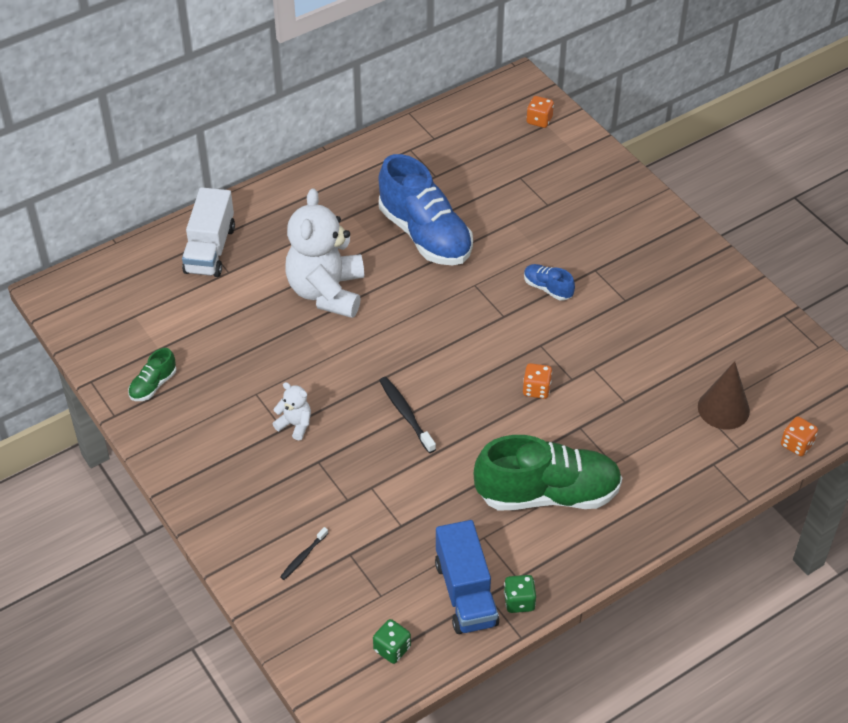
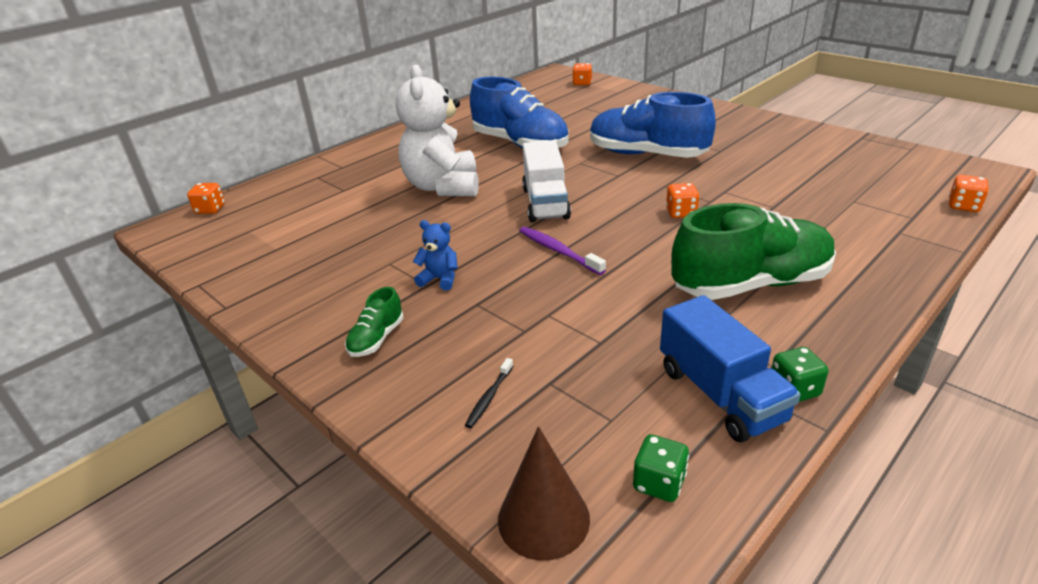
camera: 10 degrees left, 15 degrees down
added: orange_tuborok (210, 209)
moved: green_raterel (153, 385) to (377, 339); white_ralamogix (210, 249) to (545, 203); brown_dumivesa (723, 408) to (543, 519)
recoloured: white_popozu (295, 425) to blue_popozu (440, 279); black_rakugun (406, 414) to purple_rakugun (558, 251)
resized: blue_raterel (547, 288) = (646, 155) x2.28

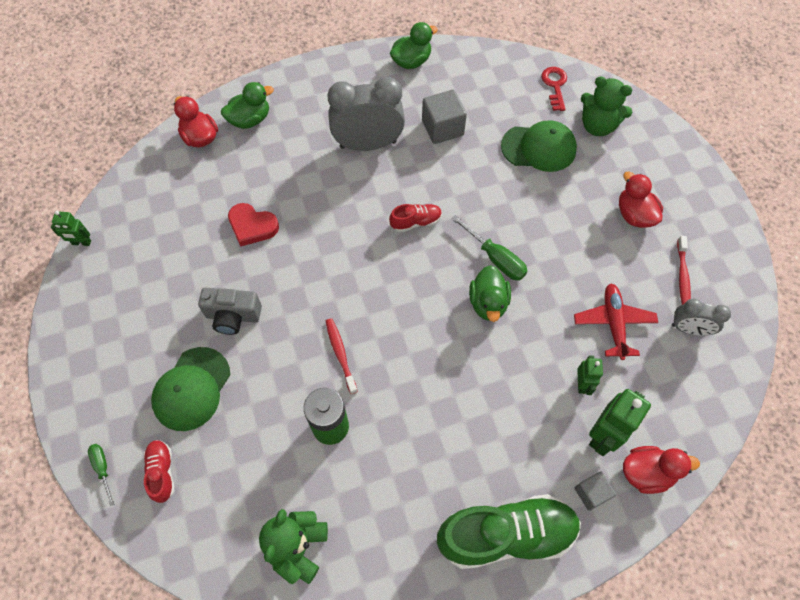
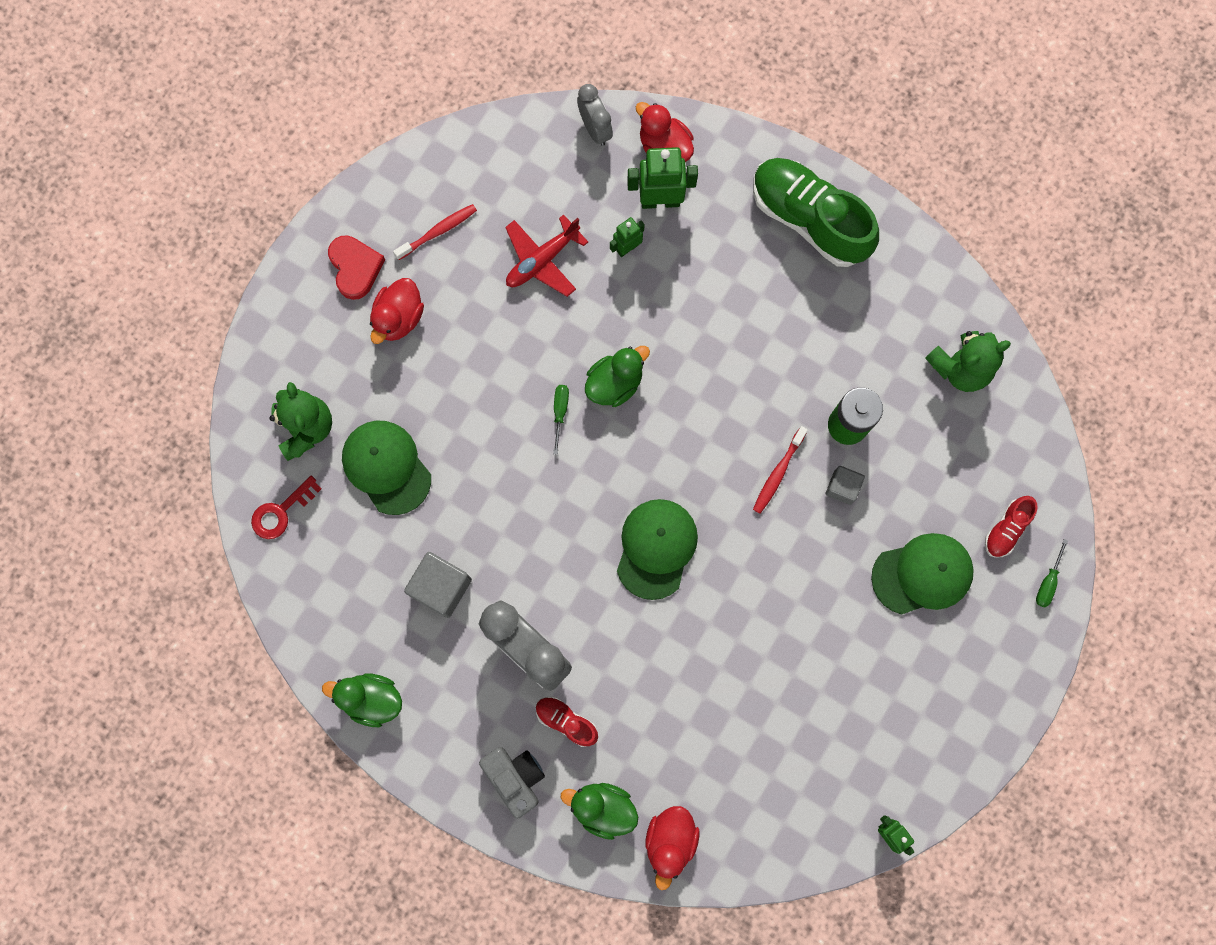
camera: 130 degrees left, 15 degrees up
added: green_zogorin (656, 548)
moved: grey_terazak (233, 316) to (515, 777); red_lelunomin (252, 226) to (355, 268); red_raterel (416, 222) to (566, 721); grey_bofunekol (591, 493) to (842, 487); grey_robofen (689, 329) to (595, 129)
resized: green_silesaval (495, 258) = (560, 412) x0.60

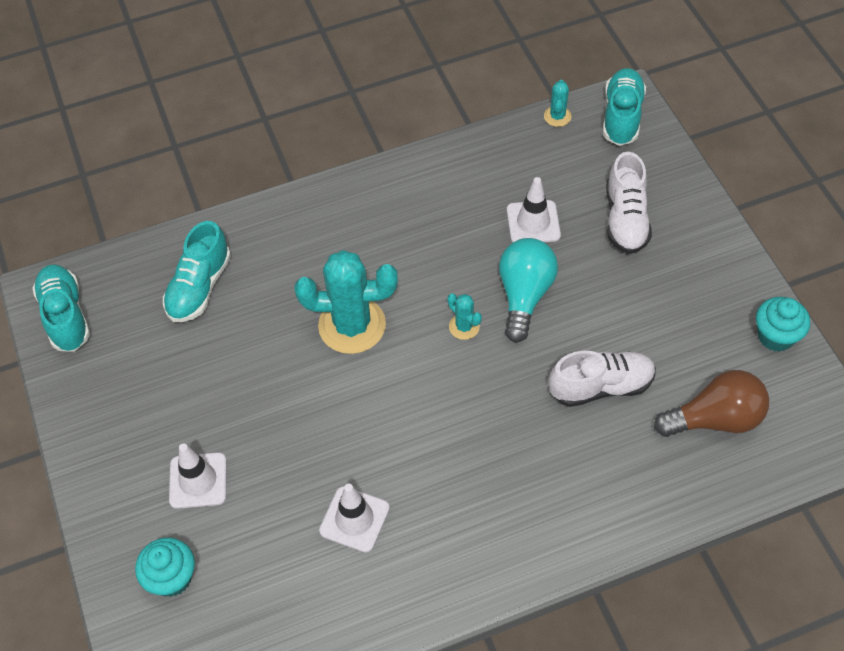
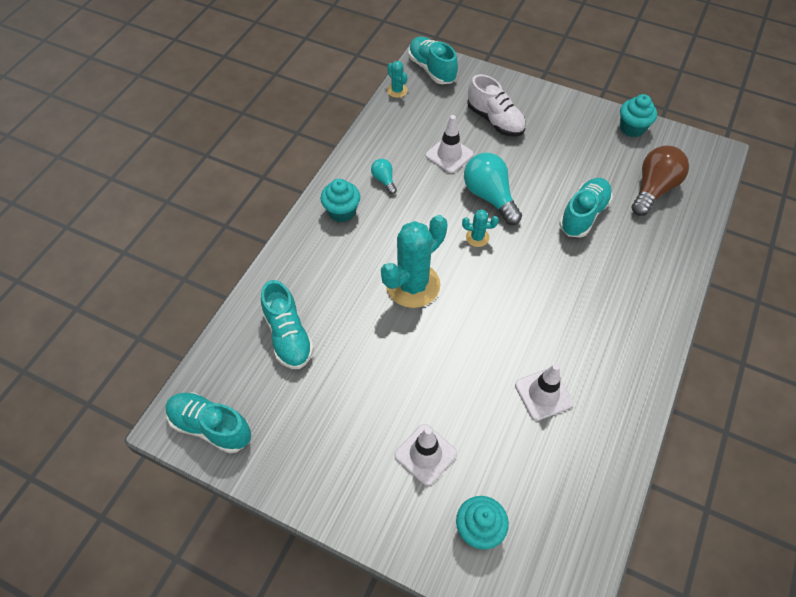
camera: 45 degrees left, 0 degrees up
added: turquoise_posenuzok (342, 212); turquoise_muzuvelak (384, 180)
recoloured: white_raterel (601, 386) to turquoise_raterel (583, 215)

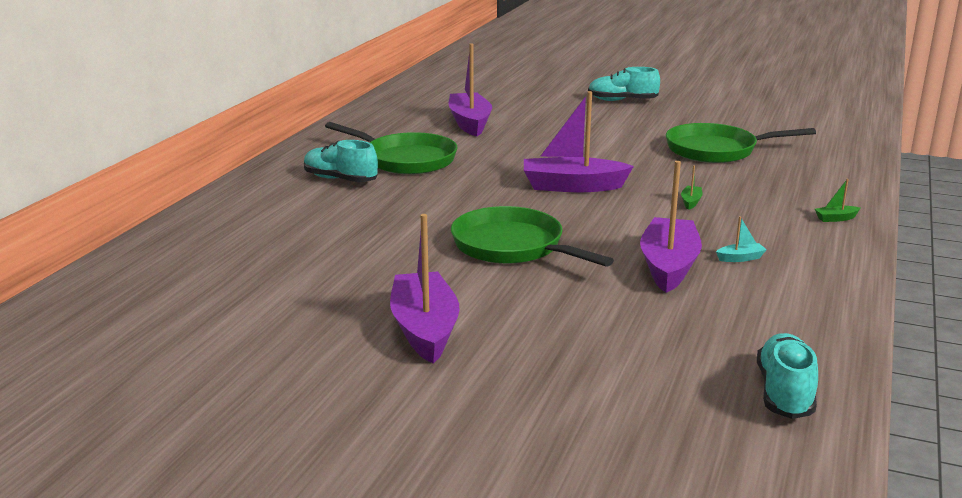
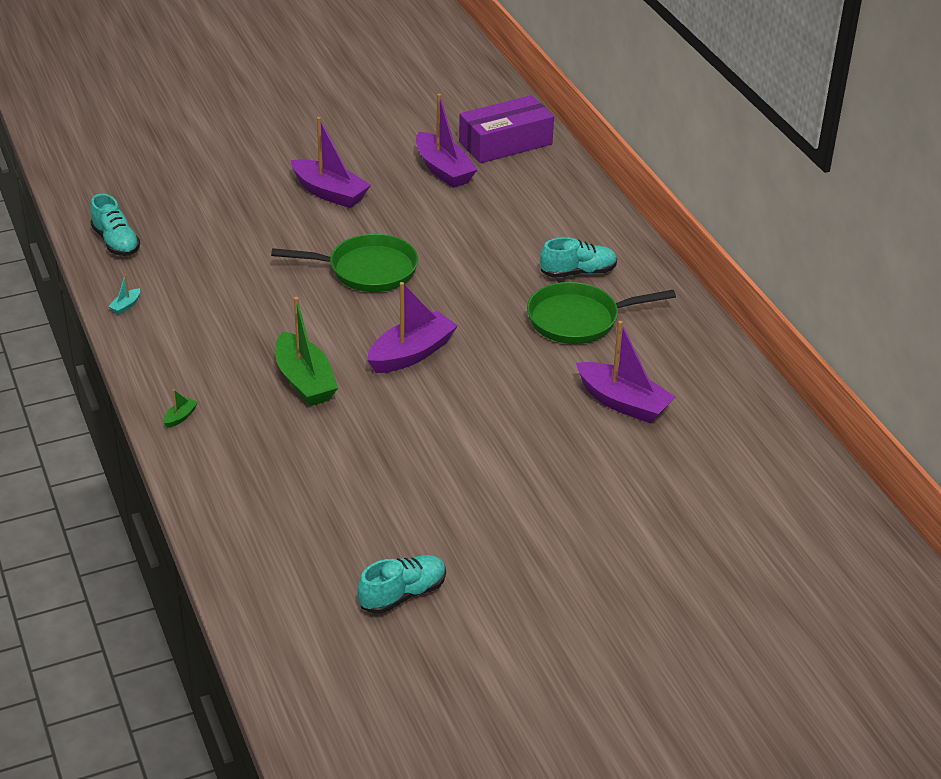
camera: 135 degrees right, 15 degrees up
removed: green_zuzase (717, 150)
added: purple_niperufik (505, 143)
moved: turquoise_raterel (622, 101) to (402, 594); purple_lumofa (669, 266) to (443, 170); turquoise_lumofa (740, 258) to (126, 306)
resized: green_lumofa (691, 202) = (305, 381) x2.50

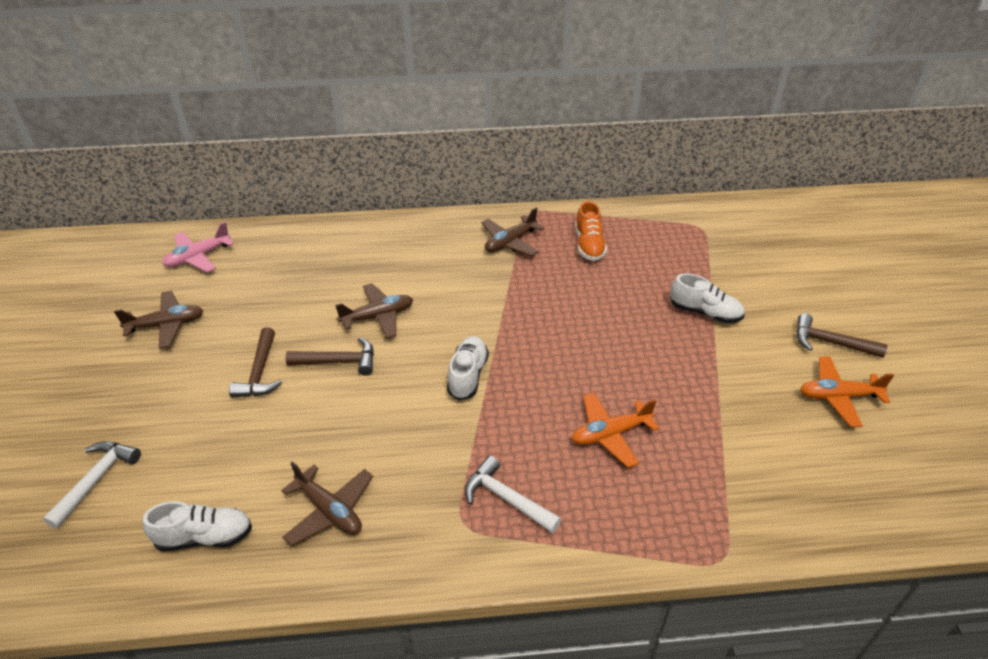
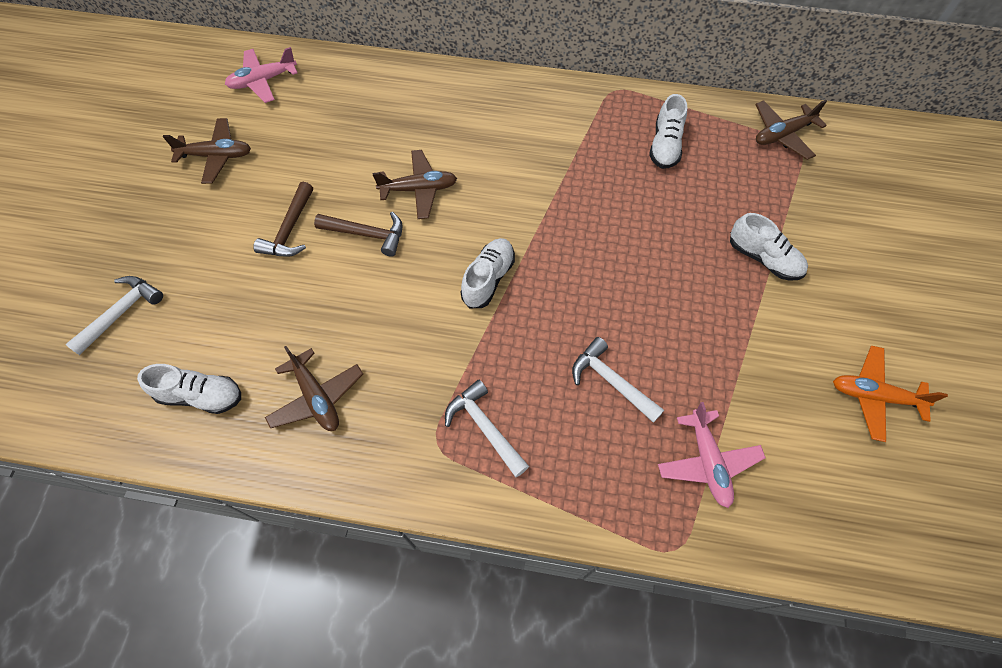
camera: 15 degrees right, 20 degrees up
removed: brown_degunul (830, 343)
added: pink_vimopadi (707, 462)
moved: brown_vimopadi (510, 242) to (782, 135)
replaced: orange_vimopadi (610, 434) to white_degunul (611, 381)
recoloured: orange_raterel (589, 245) to white_raterel (665, 146)

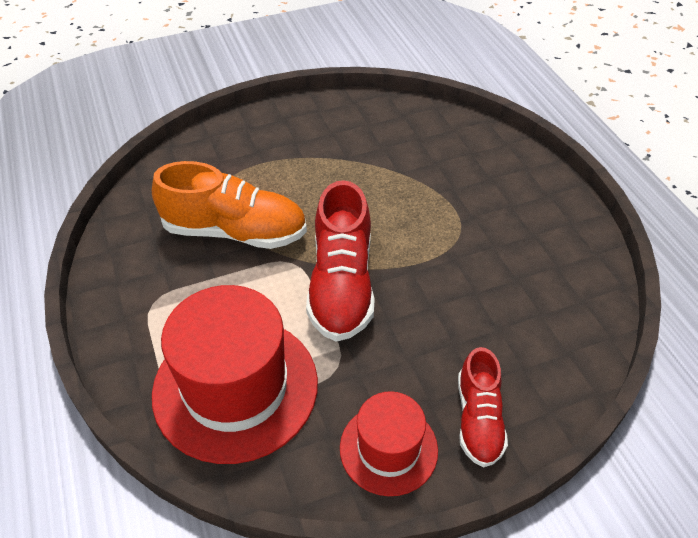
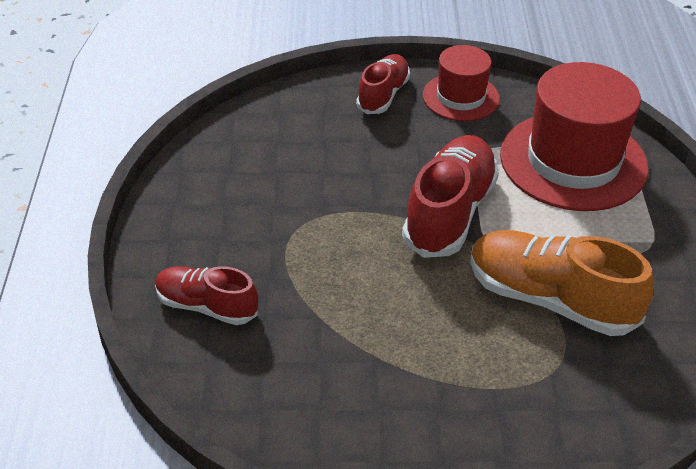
camera: 160 degrees left, 5 degrees down
added: red_raterel (207, 306)

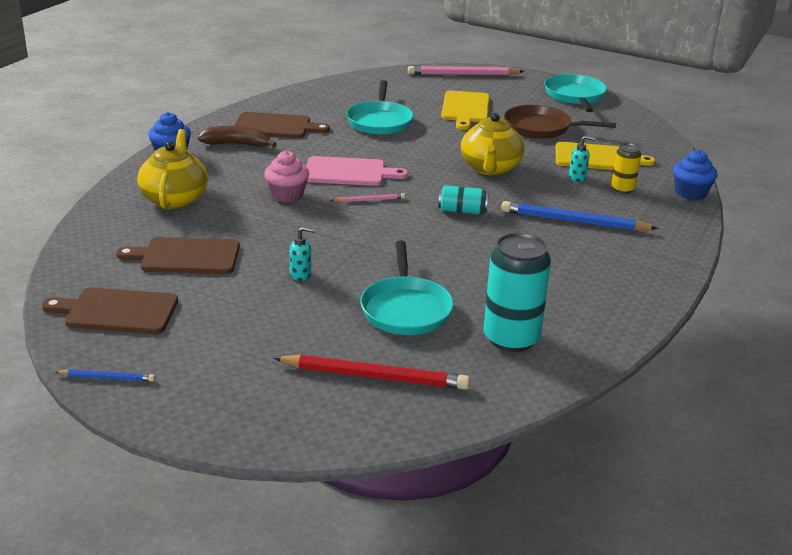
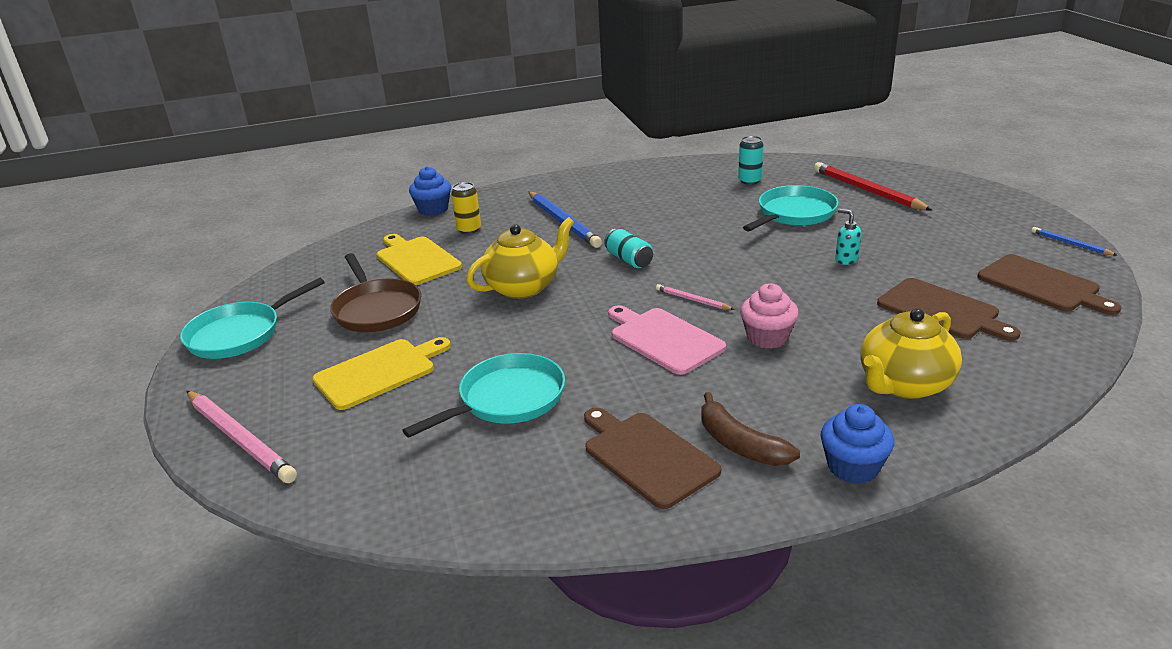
camera: 130 degrees left, 0 degrees up
removed: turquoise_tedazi (577, 177)
resized: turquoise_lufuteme (511, 338) = (749, 181) x0.54

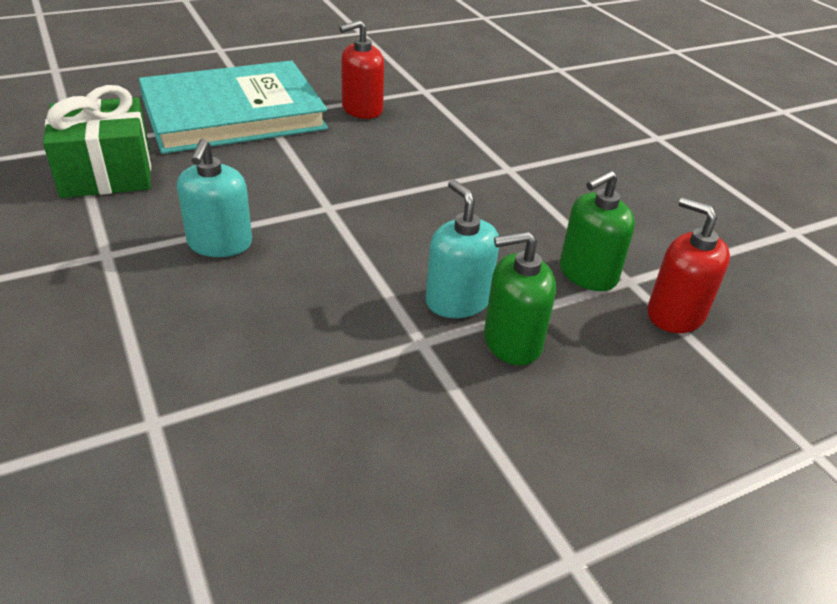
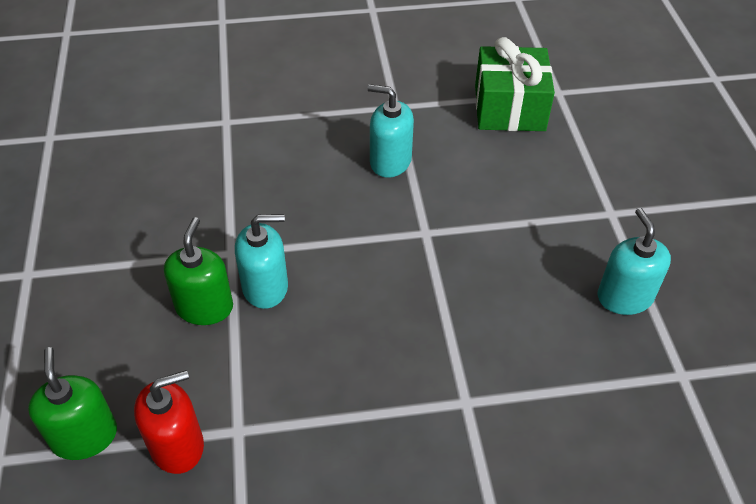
camera: 110 degrees right, 10 degrees up
removed: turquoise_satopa (233, 113)
moved: green_tedazi (587, 274) to (84, 436)
recoloured: red_tedazi (362, 109) to turquoise_tedazi (624, 297)

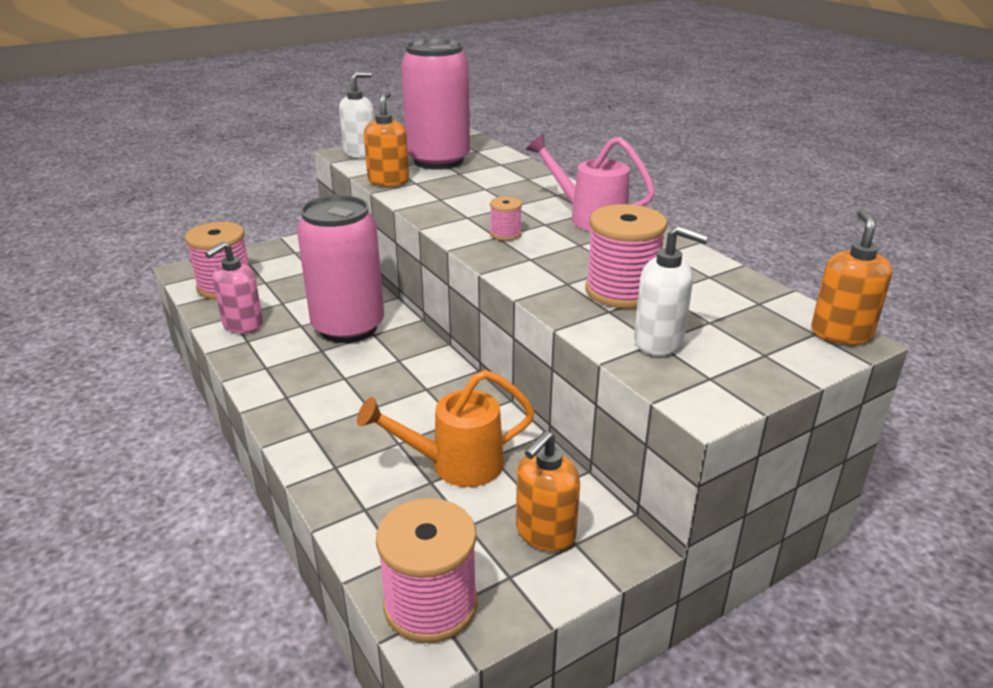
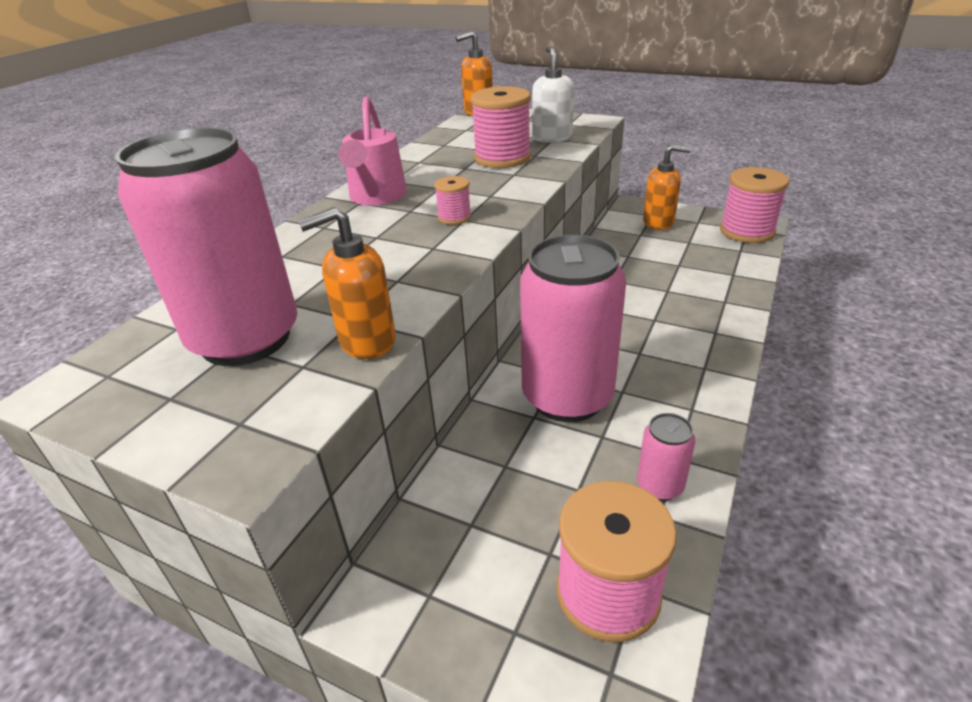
camera: 120 degrees left, 5 degrees up
removed: white_tedazi (360, 153); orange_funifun (455, 465)
replaced: pink_tedazi (242, 325) to pink_lufuteme (660, 486)

